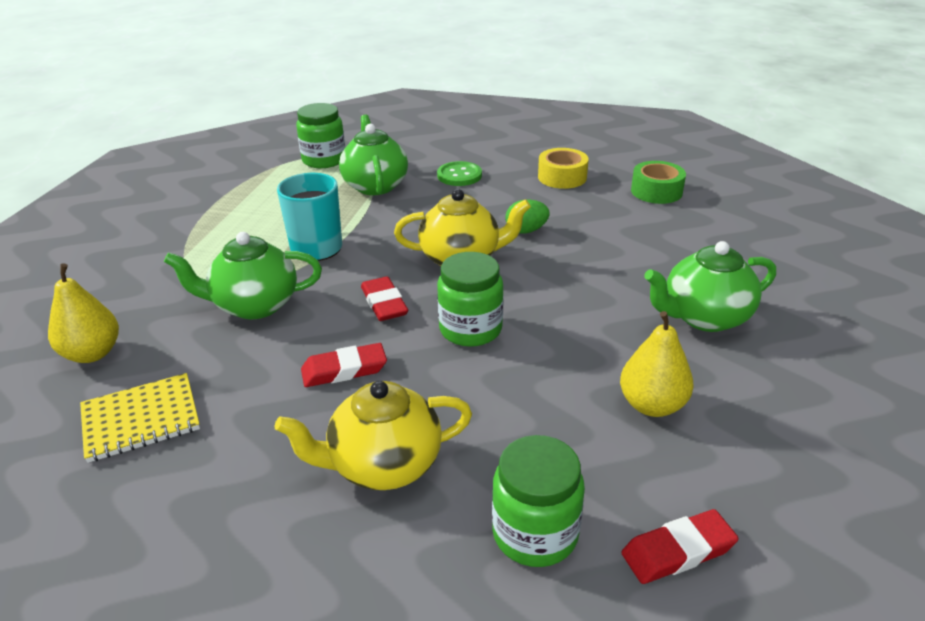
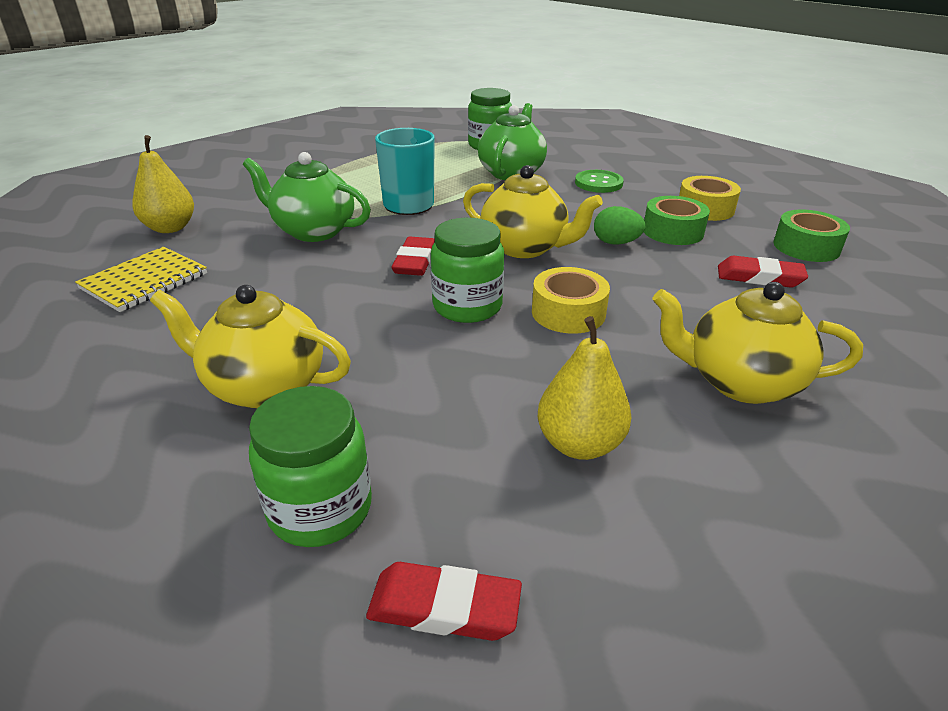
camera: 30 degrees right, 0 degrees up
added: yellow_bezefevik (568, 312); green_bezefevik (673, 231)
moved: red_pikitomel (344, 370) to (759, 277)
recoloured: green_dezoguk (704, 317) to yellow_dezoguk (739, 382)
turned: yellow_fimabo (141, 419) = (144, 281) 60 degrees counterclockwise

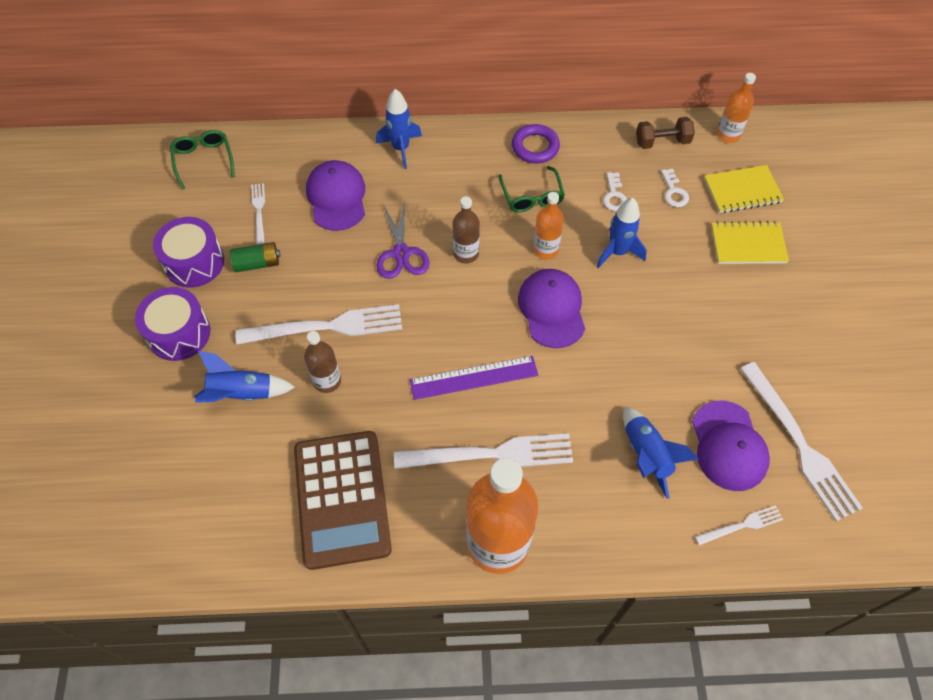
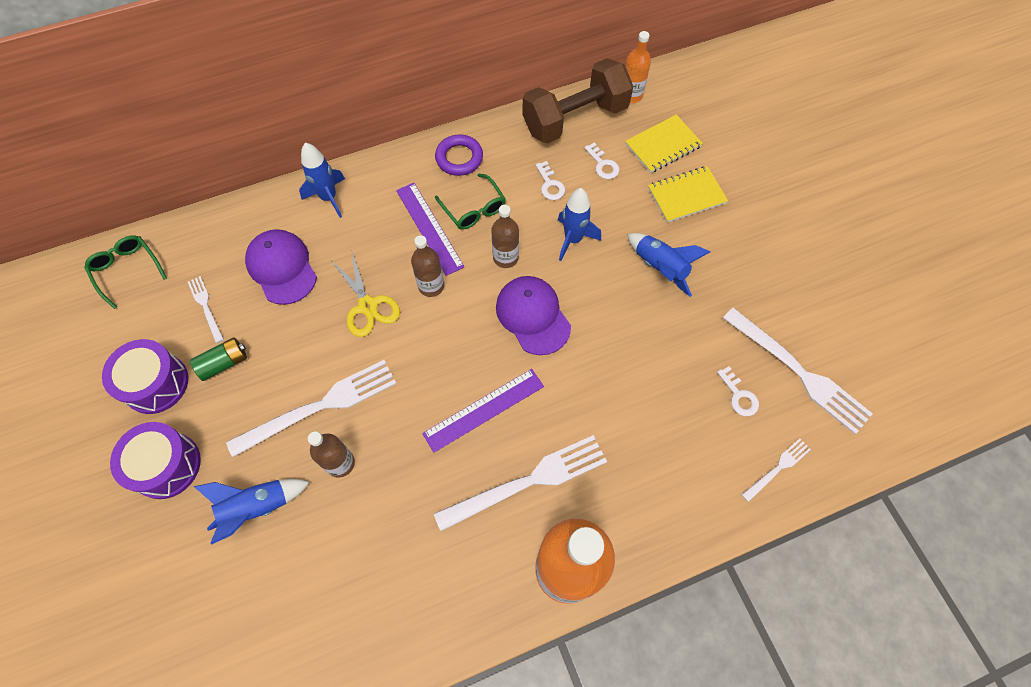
camera: 20 degrees left, 5 degrees up
removed: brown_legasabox (341, 499)
added: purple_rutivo (429, 228)
moved: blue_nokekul (646, 455) to (660, 268)
replaced: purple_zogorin (728, 446) to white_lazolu (739, 395)
recoloured: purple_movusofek (401, 253) to yellow_movusofek (367, 306); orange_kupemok (545, 249) to brown_kupemok (505, 258)
resized: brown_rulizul (662, 142) = (575, 119) x1.98

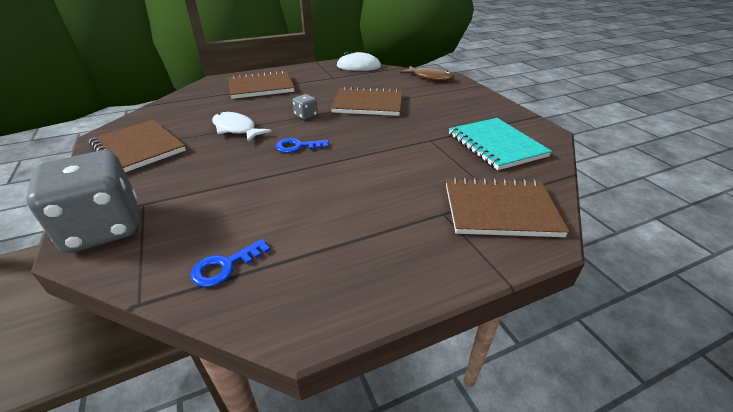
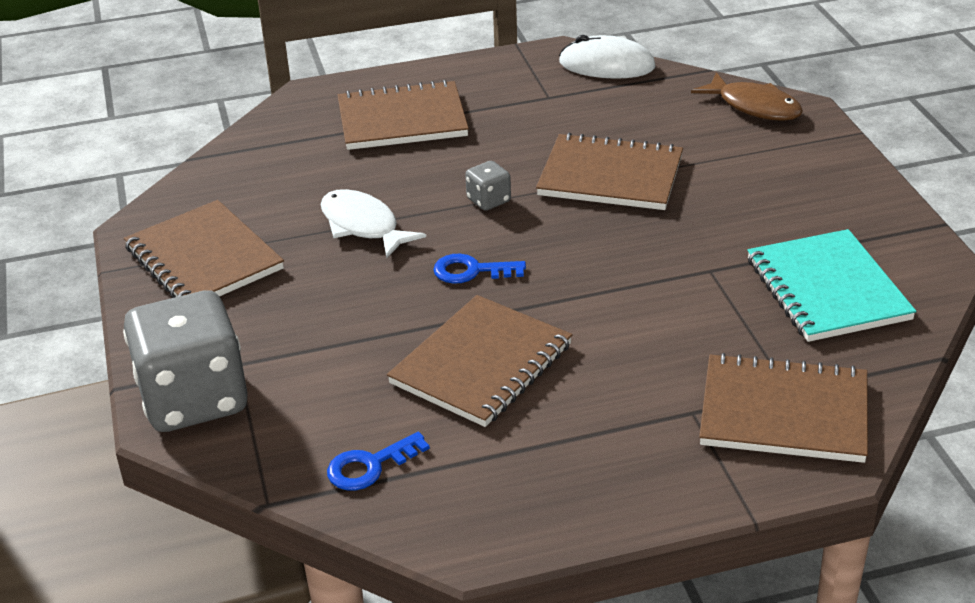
camera: 10 degrees right, 0 degrees up
added: brown_fimabo (481, 364)

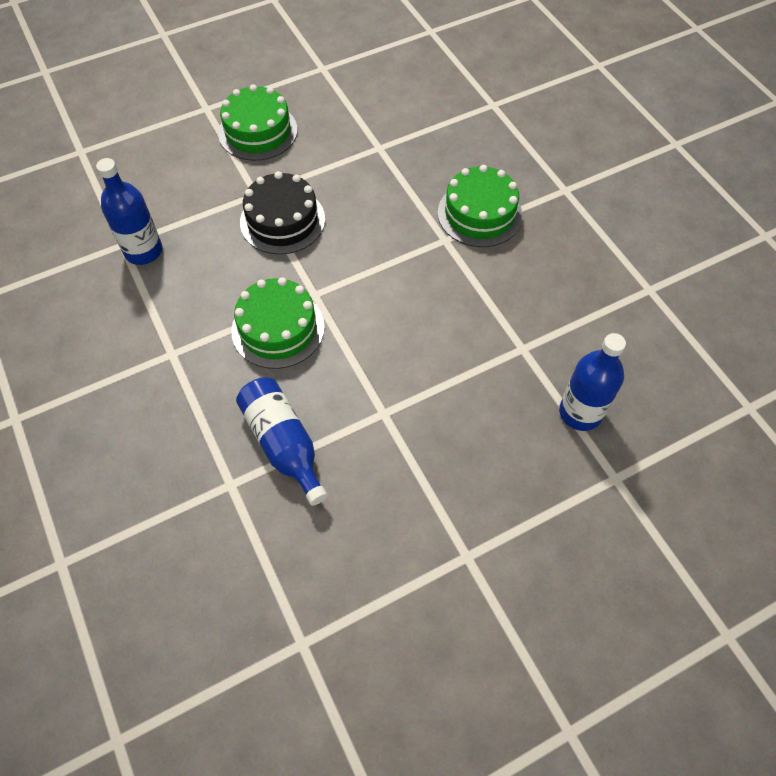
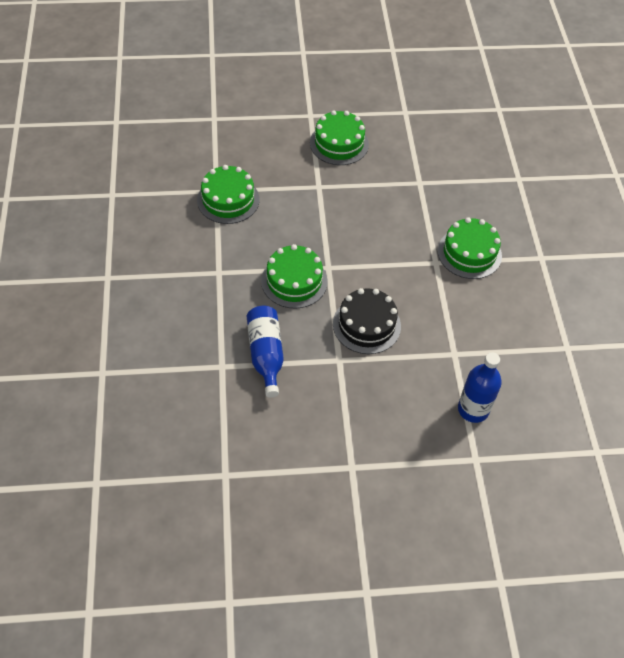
camera: 20 degrees right, 5 degrees down
moved: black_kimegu (282, 220) to (366, 325)
replaced: blue_kupemok (143, 251) to green_kimegu (228, 200)

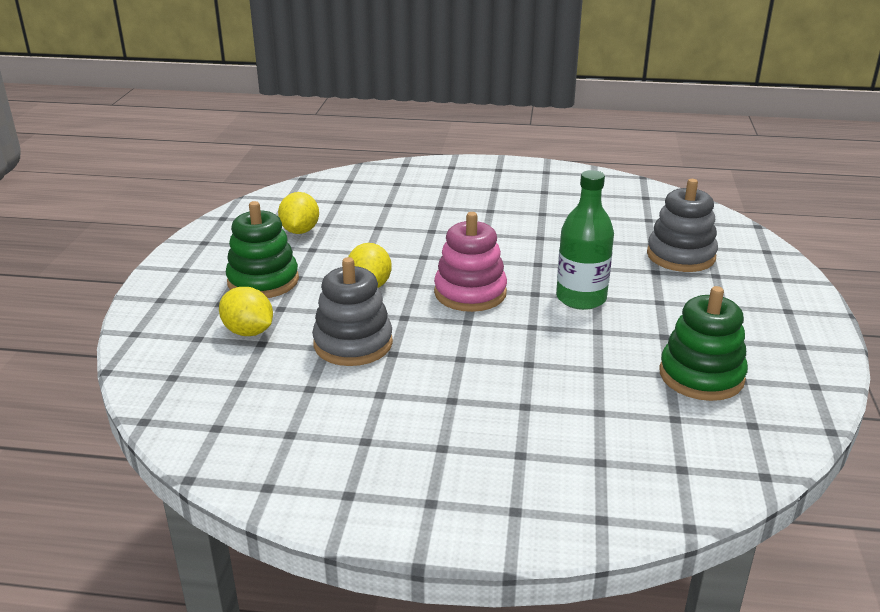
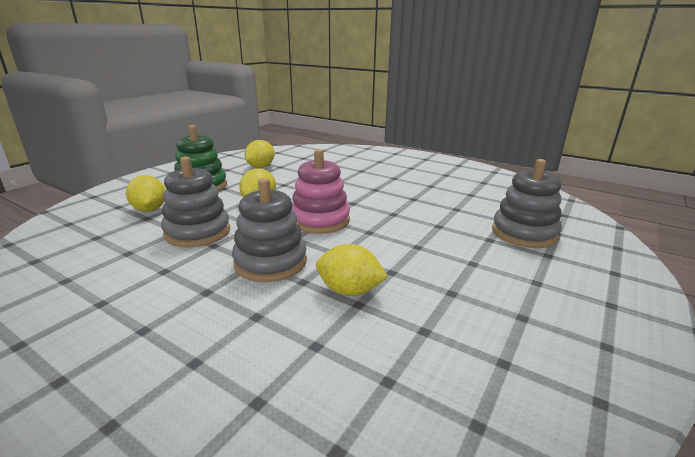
camera: 25 degrees right, 5 degrees down
removed: green_kupemok (581, 298); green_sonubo (701, 376)
added: grey_sonubo (270, 262); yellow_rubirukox (349, 291)

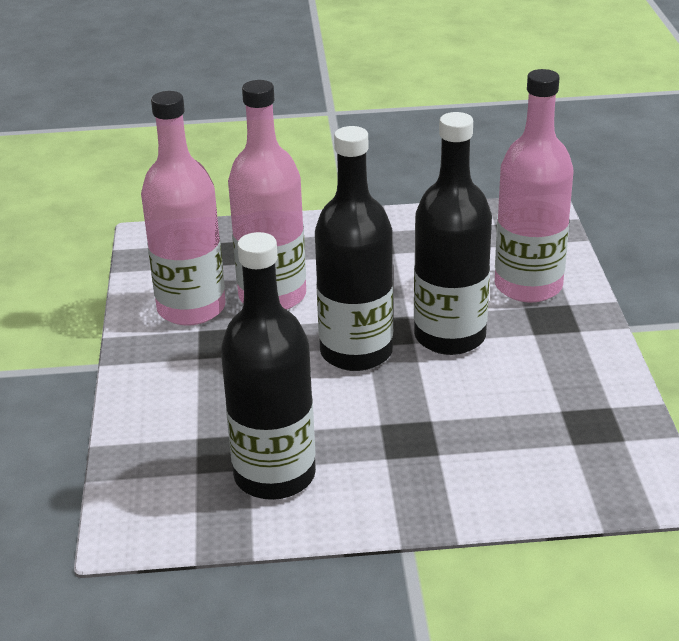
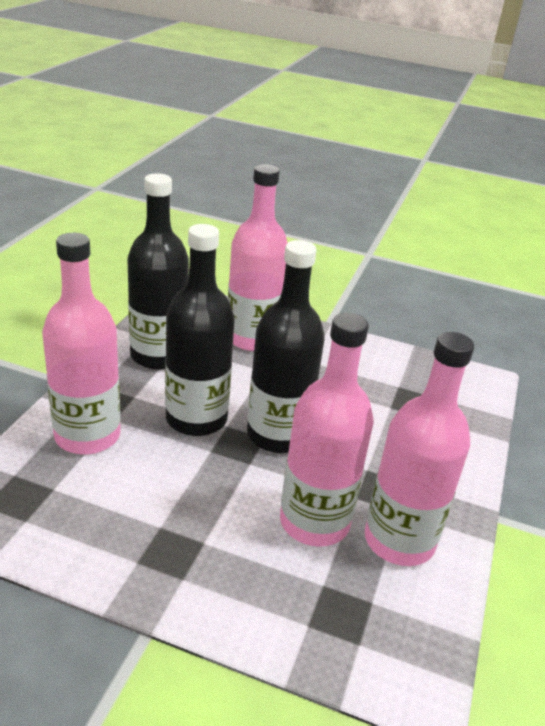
camera: 160 degrees left, 0 degrees up
added: pink_kupemok (252, 338)
moved: black_kupemok (274, 475) to (158, 355)

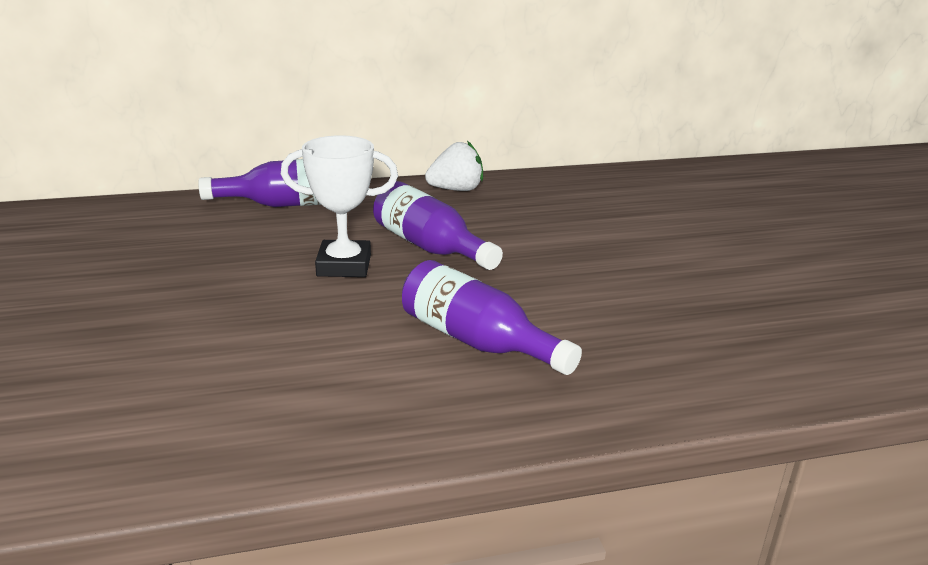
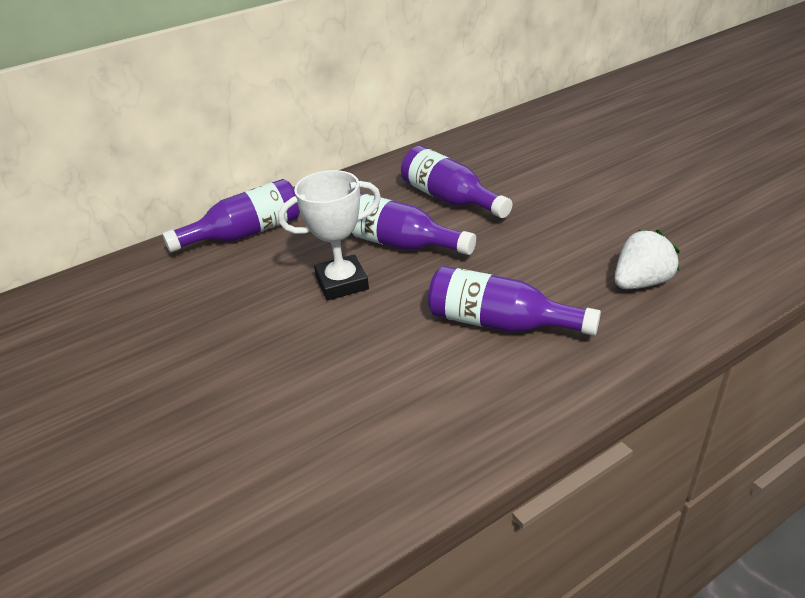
camera: 15 degrees left, 10 degrees up
added: purple_kupemok (450, 199)
moved: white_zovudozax (456, 190) to (641, 282)

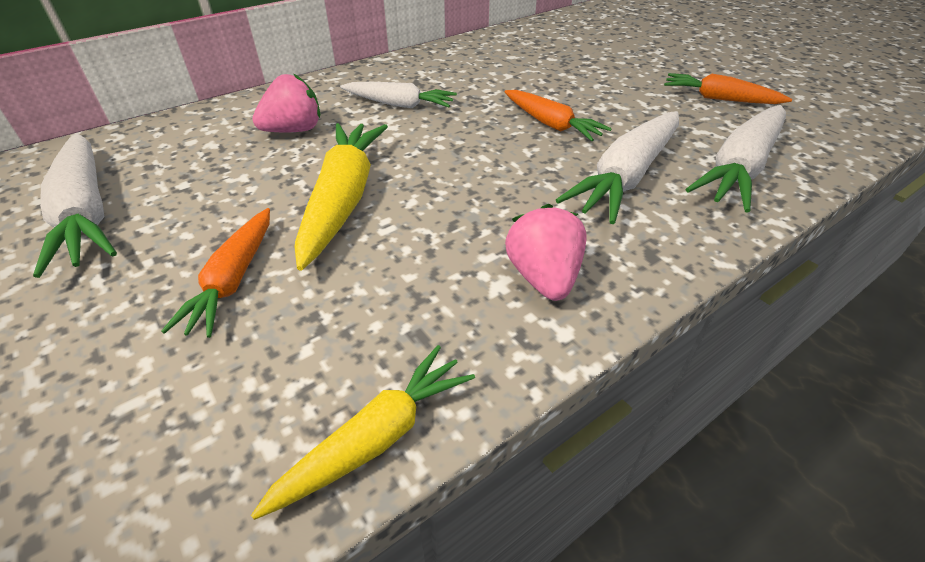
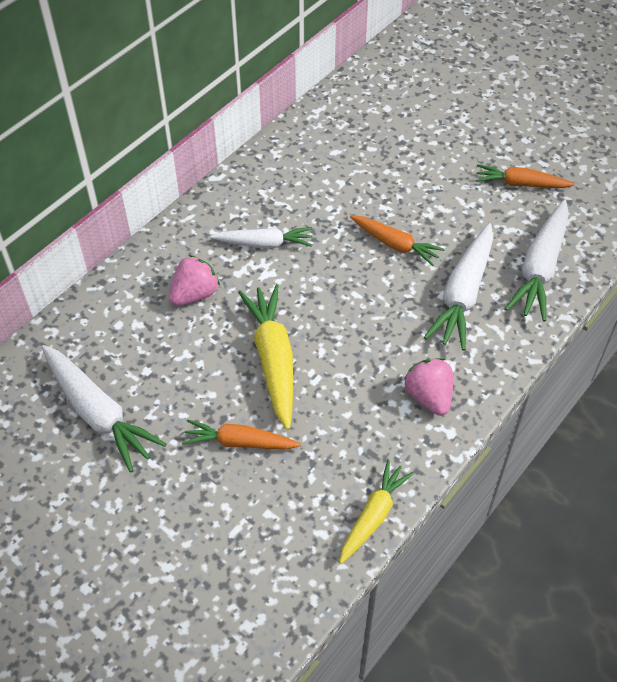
camera: 15 degrees left, 10 degrees up
turned: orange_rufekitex (233, 280) = (239, 442) 105 degrees clockwise

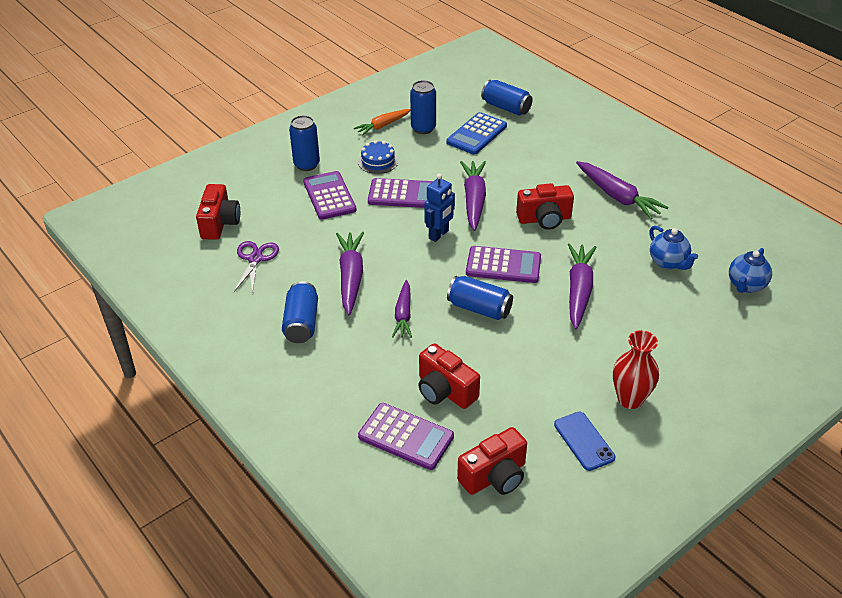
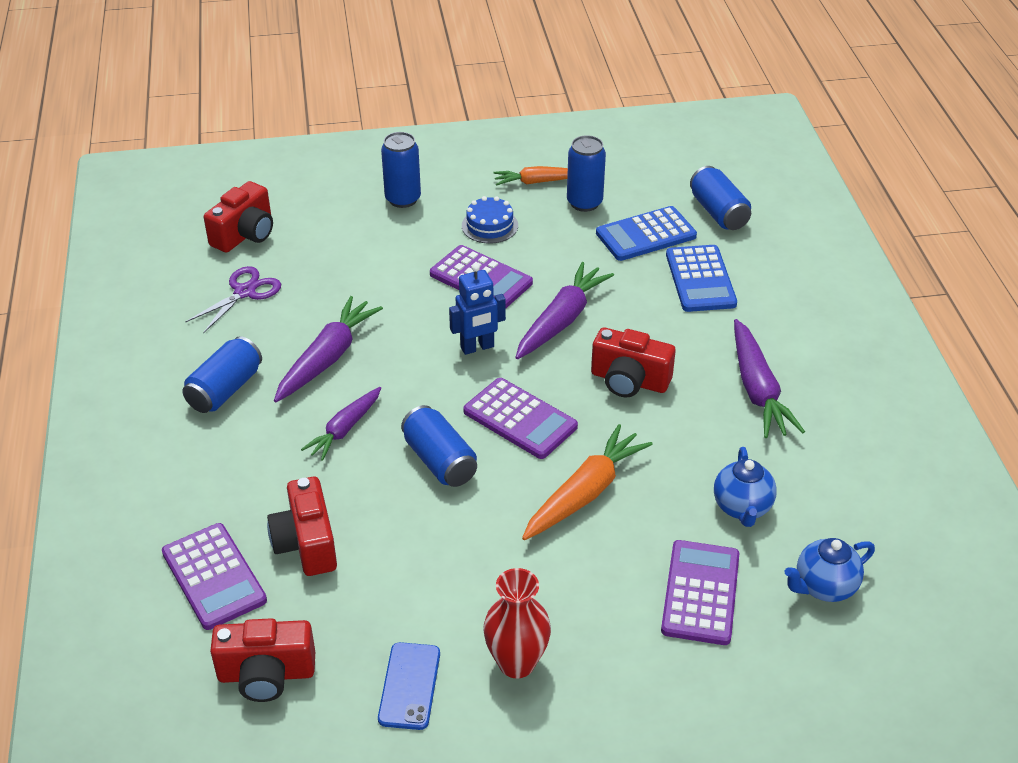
camera: 30 degrees right, 0 degrees up
added: blue_legasabox (700, 279)
moved: purple_legasabox (329, 196) to (700, 593)
recoloured: purple_rufekitex (579, 291) to orange_rufekitex (585, 493)

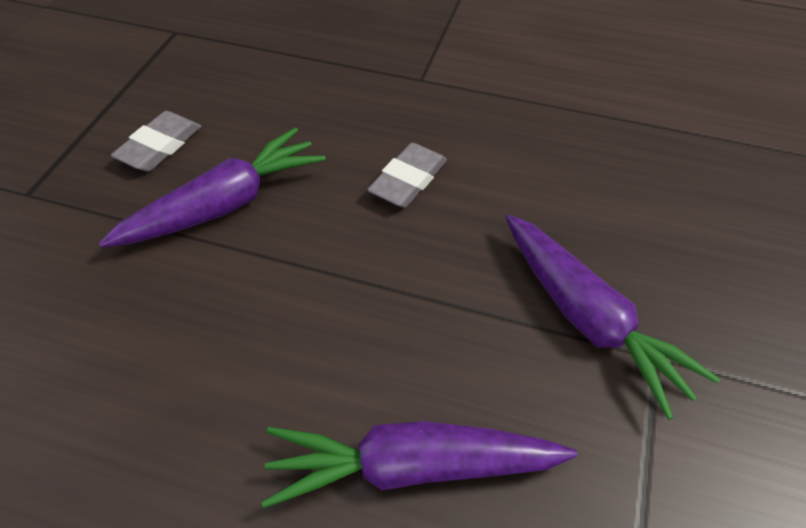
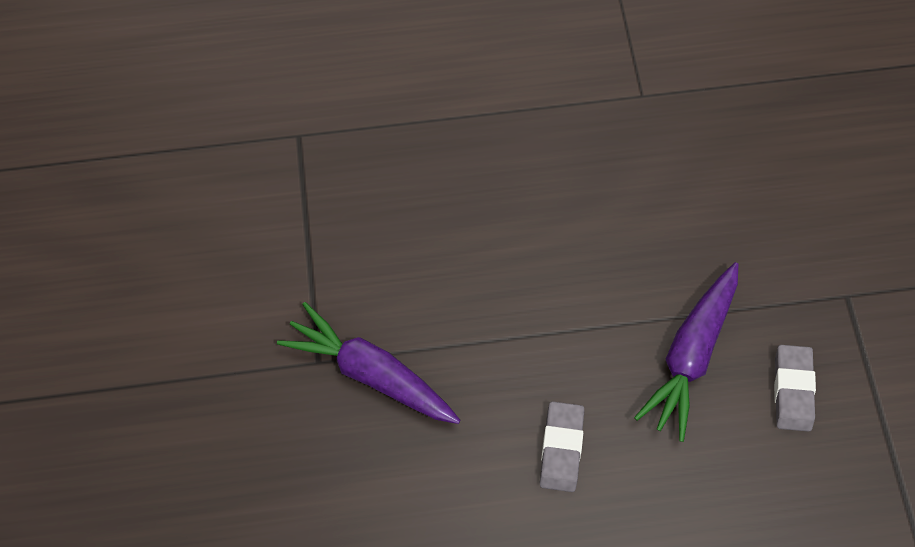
camera: 155 degrees right, 15 degrees up
removed: purple_rufekitex (412, 467)

